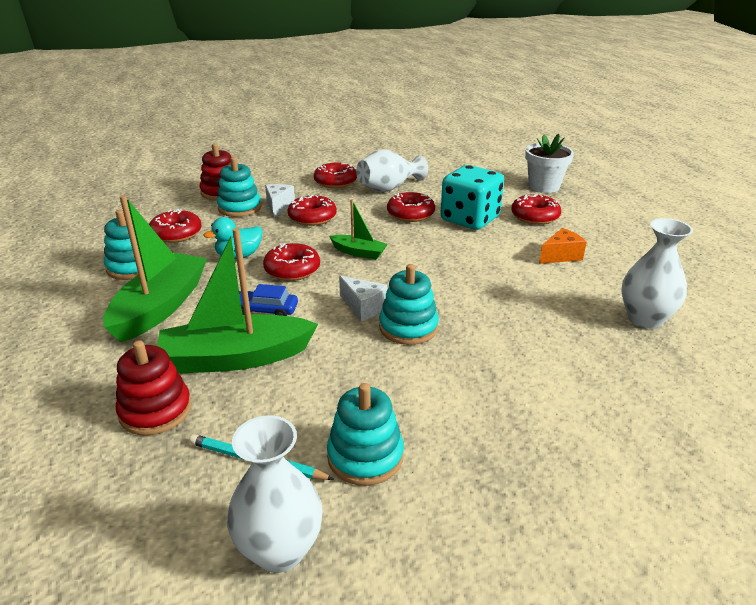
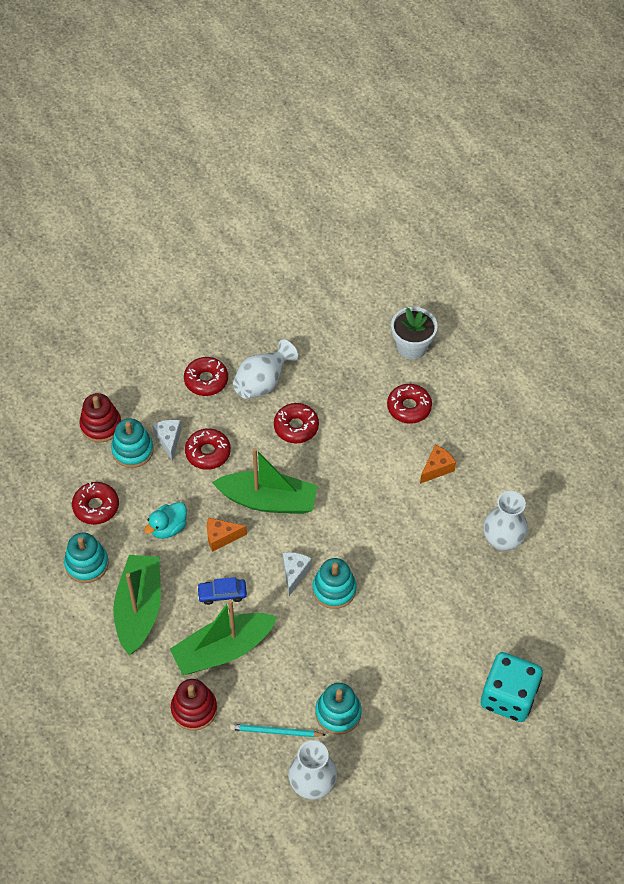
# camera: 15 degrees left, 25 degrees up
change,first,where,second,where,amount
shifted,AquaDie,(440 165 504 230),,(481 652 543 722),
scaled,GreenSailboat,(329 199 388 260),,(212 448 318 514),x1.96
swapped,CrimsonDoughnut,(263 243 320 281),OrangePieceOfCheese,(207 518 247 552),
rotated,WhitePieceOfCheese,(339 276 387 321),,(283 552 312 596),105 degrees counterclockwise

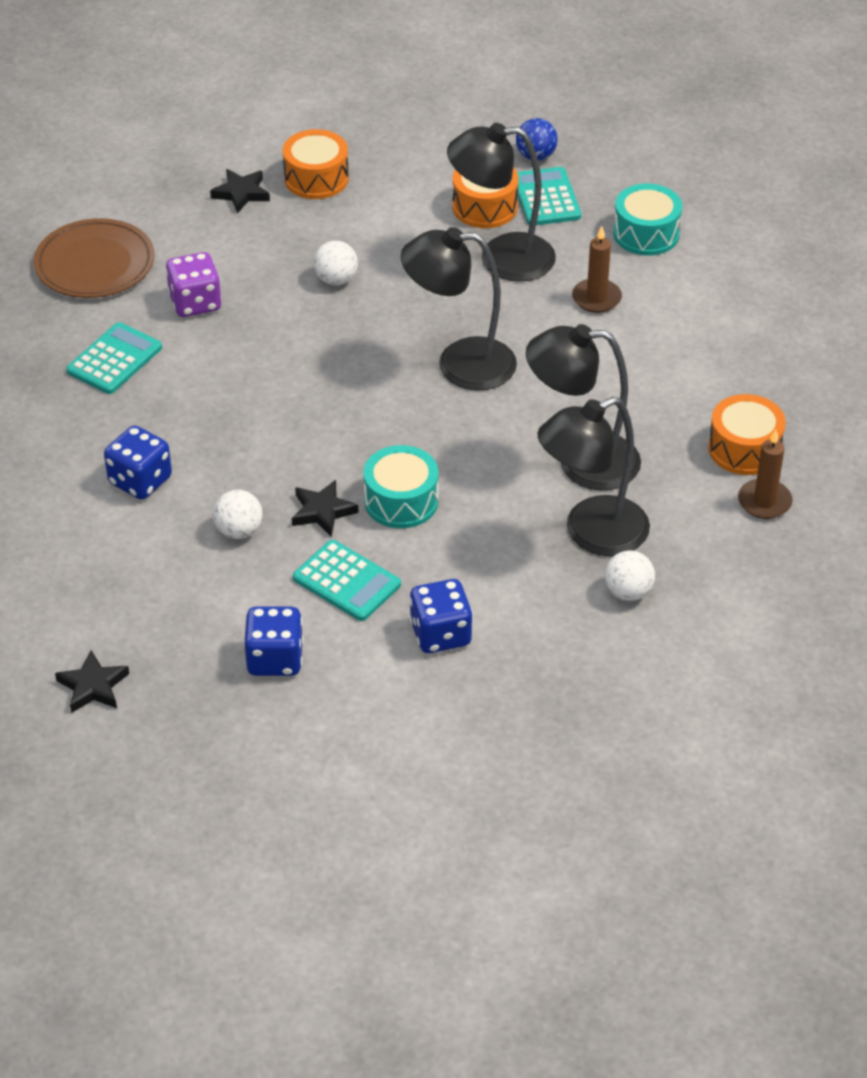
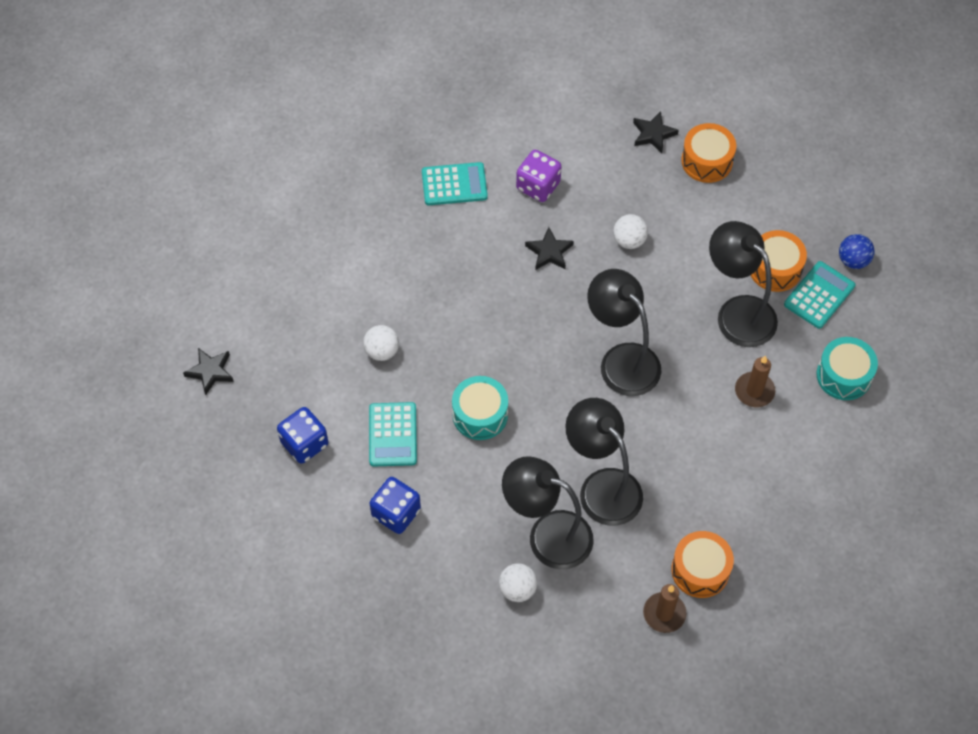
# camera: 50 degrees right, 15 degrees up
change,first,where,second,where,amount
gone,BrownFlatDish,(34 218 155 298),,,
gone,RoyalBlueDie,(104 426 172 500),,,
shifted,JetBlackStar,(292 480 359 536),,(525 227 574 270),

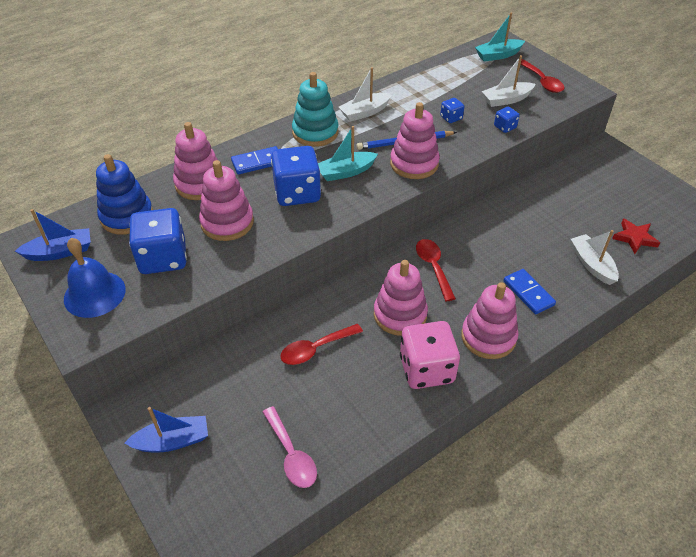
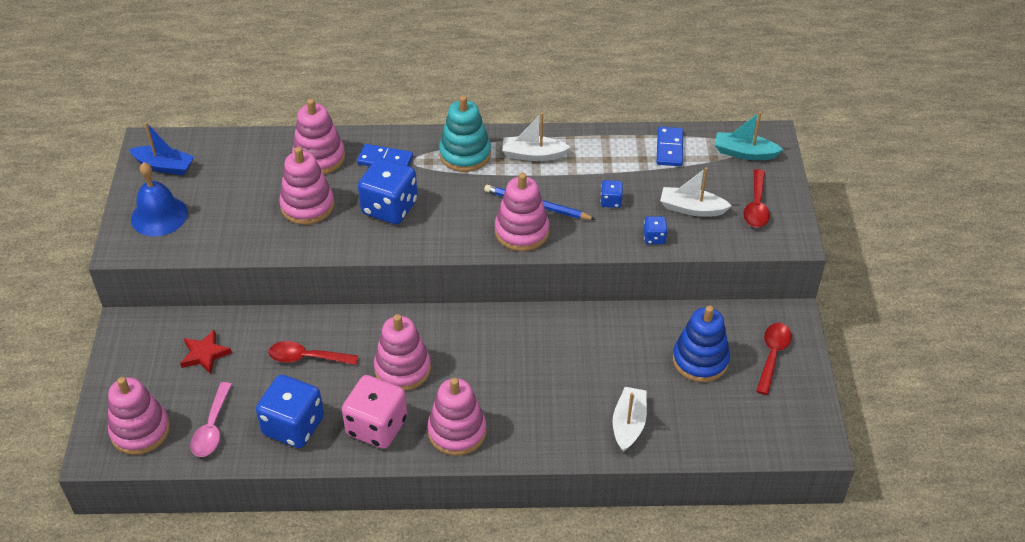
# camera: 35 degrees right, 0 degrees up
change,first,where,second,where,amount
gone,AquaSailboat,(318 126 378 181),,,
shifted,RoyalBlueRingStacker,(96 154 153 235),,(673 306 730 382),
shifted,RoyalBlueDie,(129 208 187 274),,(256 375 324 448),
shifted,CrimsonStar,(612 218 660 254),,(180 329 232 374),
shifted,CrimsonTeaspoon,(416 239 456 301),,(756 323 792 395),
shifted,RoyalBlueDominoPiece,(503 269 556 314),,(657 127 683 166),
gone,RoyalBlueSailboat,(125 407 208 453),,,
new,,,RosePinkRingStacker,(108 377 170 455),

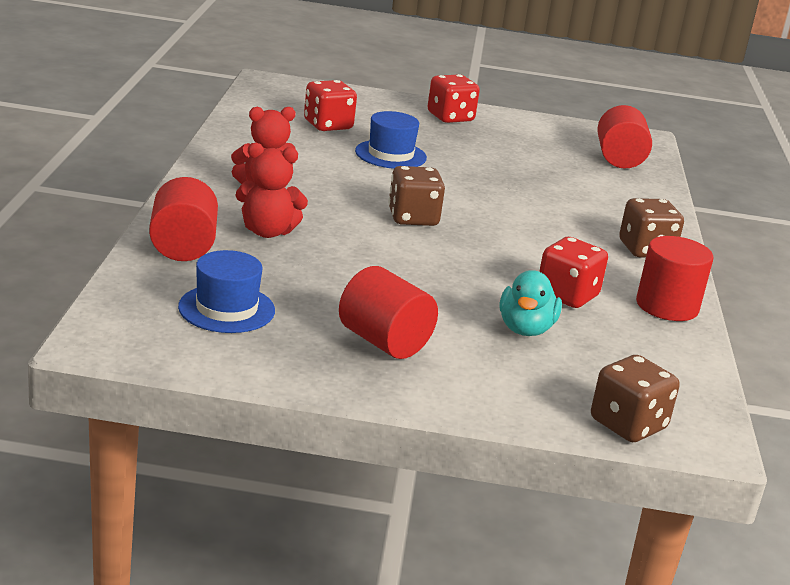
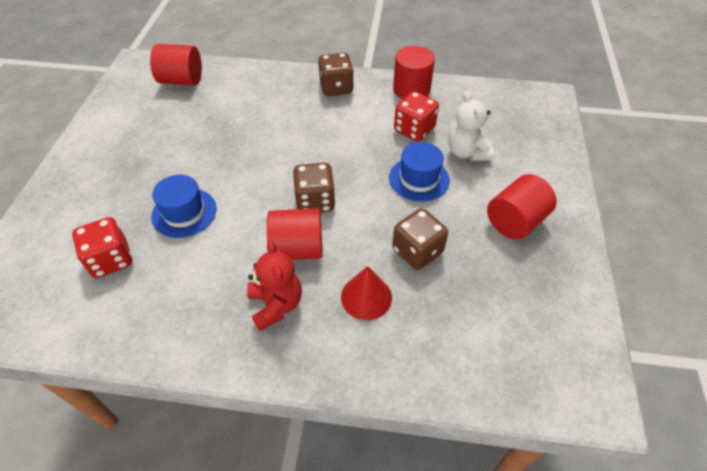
# camera: 85 degrees left, 25 degrees up
change,first,where,second,where,amount
gone,CrimsonDie,(428 74 480 123),,,
swapped,CrimsonStuffedBear,(236 143 308 238),CrimsonSolidCone,(341 266 392 320),
shifted,CrimsonSolidCylinder,(149 177 218 261),,(267 208 323 260),
shifted,RoyalBlueTallHat,(178 250 275 333),,(389 142 450 202),
swapped,AquaDuck,(499 270 562 336),WhiteStuffedBear,(448 91 494 161),
shifted,BrownDie,(591 355 679 442),,(392 208 448 270),

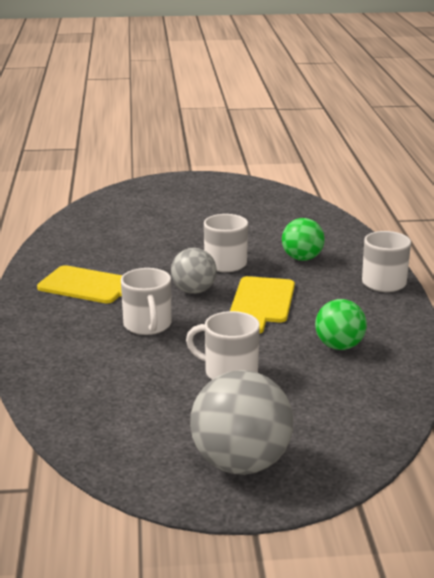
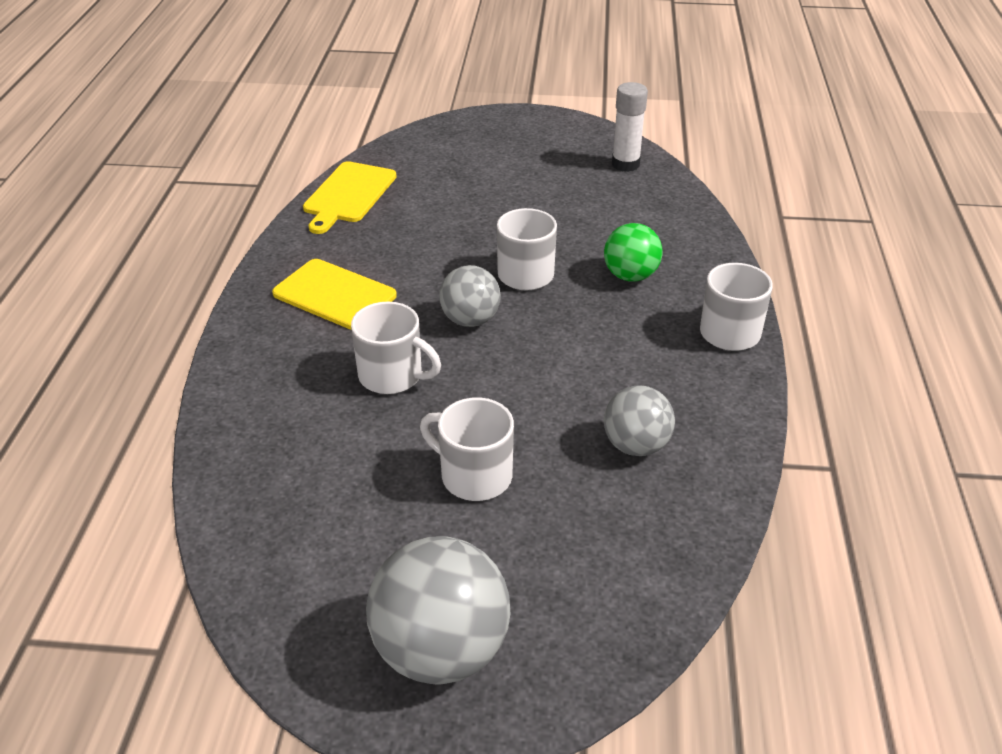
# camera: 10 degrees right, 15 degrees up
change,first,where,second,where,amount
rotated,WhiteMug,(121 268 171 335),,(351 302 441 394),60 degrees counterclockwise
shifted,BrightYellowBreadBoard,(230 276 295 334),,(303 161 397 234),
repainted,GreenSphere,(315 299 367 350),AshGreySphere,(604 386 675 456),
new,,,WhiteGlueStick,(612 82 648 172),

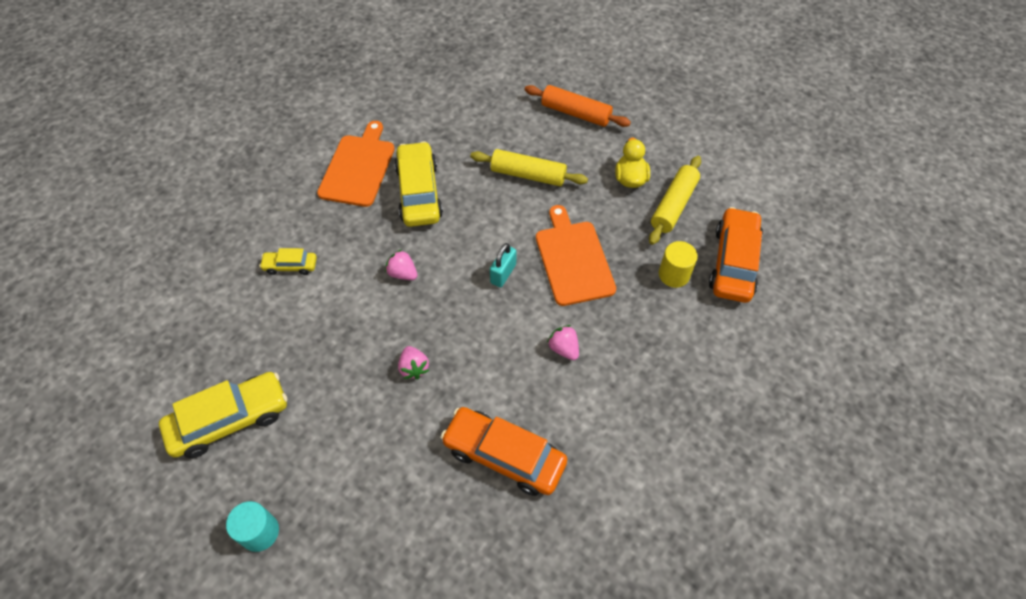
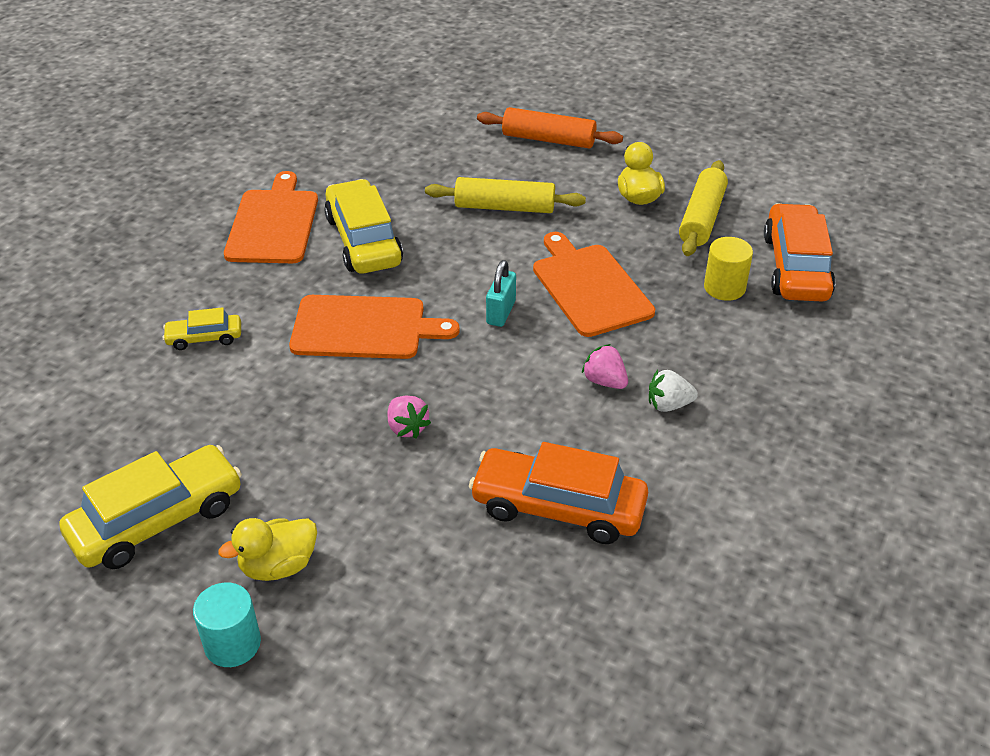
# camera: 10 degrees left, 15 degrees down
change,first,where,second,where,amount
swapped,RosePinkBerry,(385 249 418 280),OrangeBreadBoard,(289 295 460 359),
new,,,WhiteBerry,(649 370 698 412),
new,,,BrightYellowDuck,(218 518 317 581),

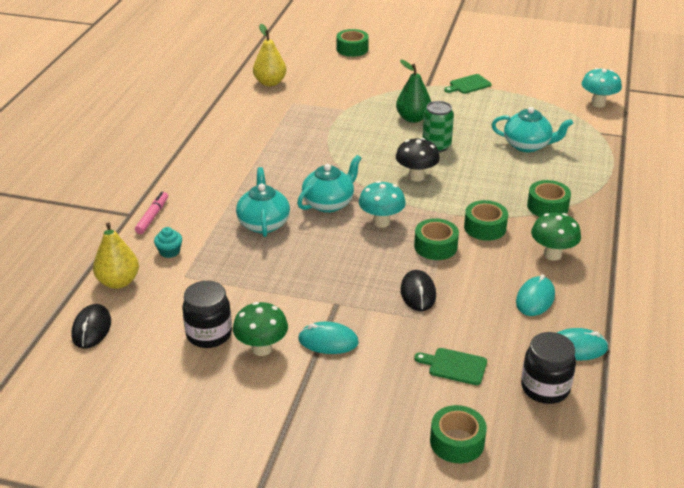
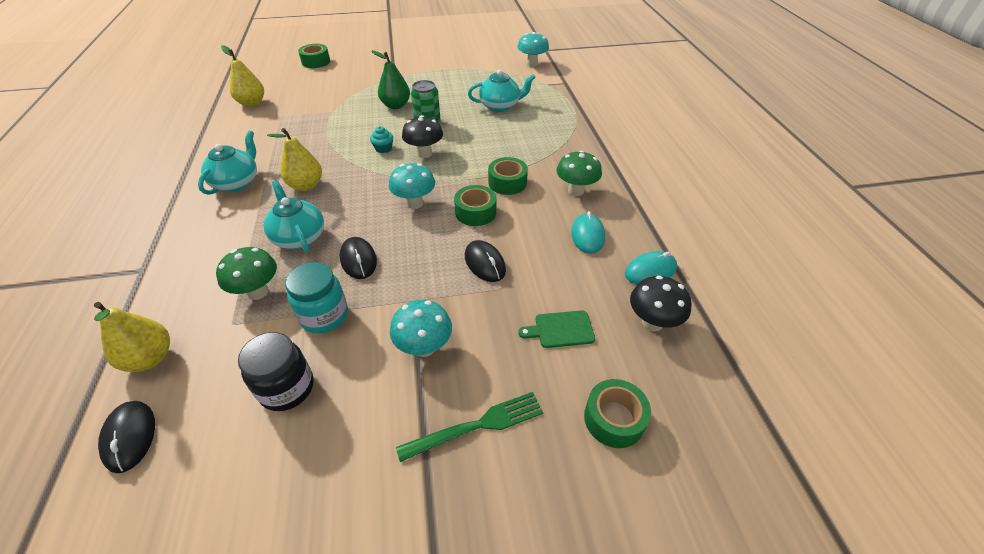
# camera: 25 degrees left, 10 degrees up
change,first,where,second,where,amount
gone,GreenBreadBoard,(444 74 492 94),,,
shifted,AquaTeaPot,(297 155 361 213),,(198 131 257 195),
gone,GreenTape,(527 180 571 217),,,
gone,RosePinkMarker,(135 192 168 234),,,
shifted,AquaFairyCake,(154 227 182 258),,(370 126 393 153),
shifted,GreenFungus,(233 302 288 356),,(216 247 277 300),
swapped,AquaPcMouse,(298 321 359 354),AquaFungus,(390 300 452 357),
swapped,JetBlackPreserveJar,(521 332 576 404),JetBlackFungus,(630 275 692 331),
new,,,BrightYellowToyPear,(267 128 322 191),
new,,,JetBlackPcMouse,(340 237 377 279),
new,,,AquaPreserveJar,(285 262 348 333),
new,,,GreenTableFork,(396 392 543 462),

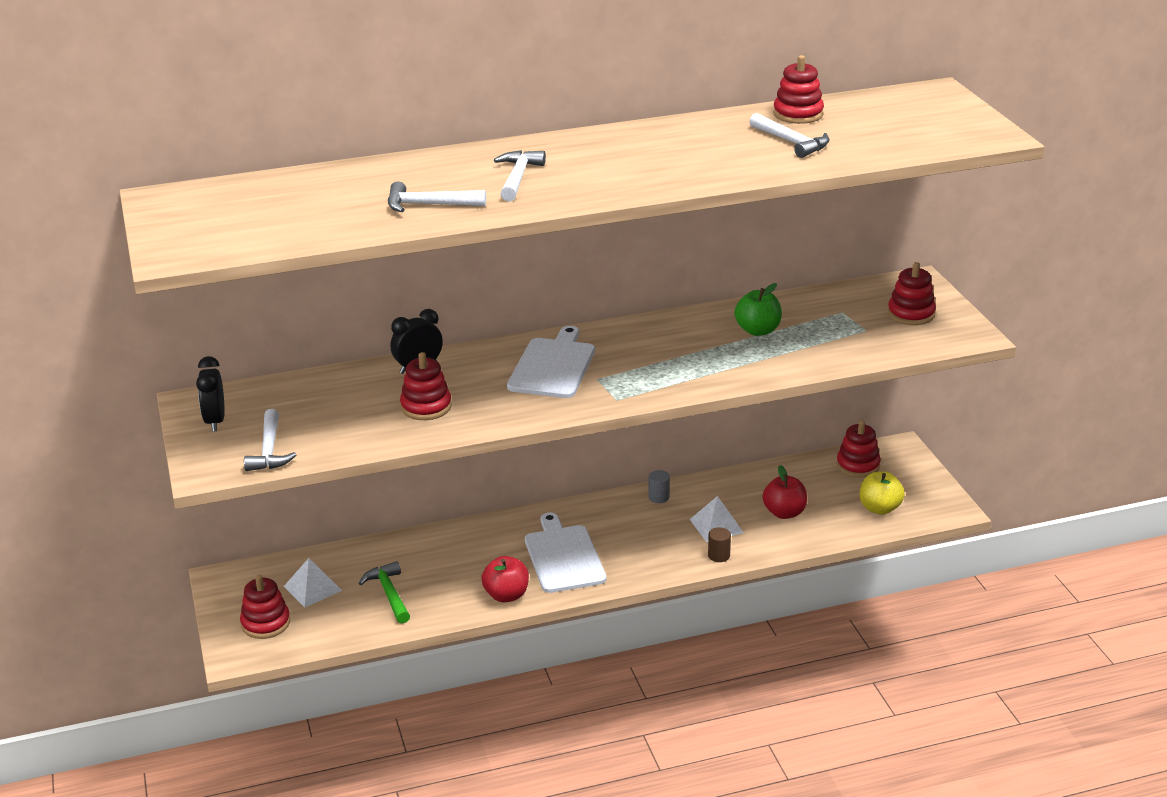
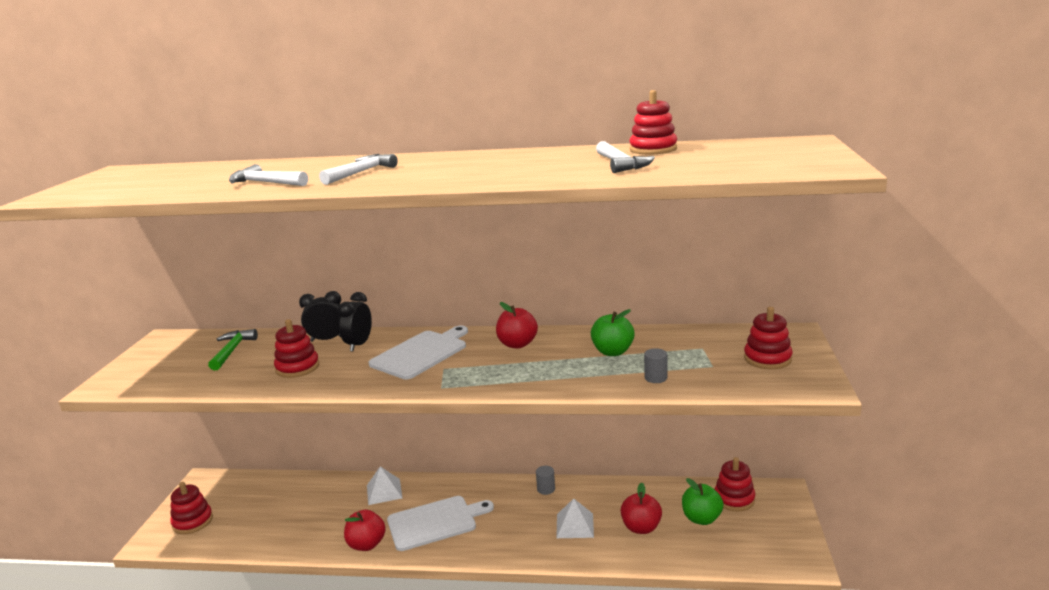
# camera: 25 degrees right, 10 degrees down
change,first,where,second,where,amount
shifted,JetBlackBedsideClock,(196 356 225 432),,(338 292 372 352),
gone,WhiteCarpenter'sHammer,(244 409 296 471),,,
gone,BrightYellowApple,(860 471 905 515),,,
rotated,WhiteBreadBoard,(525 512 606 593),,(387 496 494 551),60 degrees clockwise
gone,BrownSolidCylinder,(708 527 731 562),,,
shifted,WhitePyramid,(284 558 342 608),,(367 466 402 505),
shifted,GreenCarpenter'sHammer,(359 561 410 623),,(208 329 258 370),
new,,,CrimsonApple,(496 302 538 348),
new,,,AshGreySolidCylinder,(644 348 667 383),
new,,,GreenApple,(682 478 723 525),

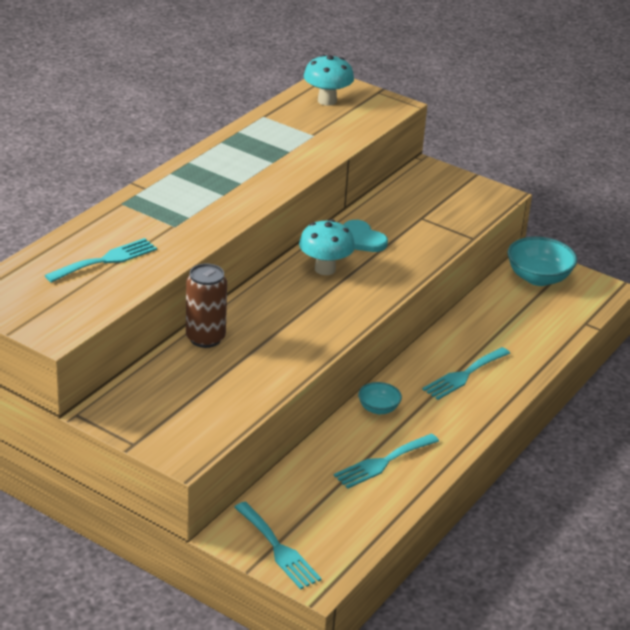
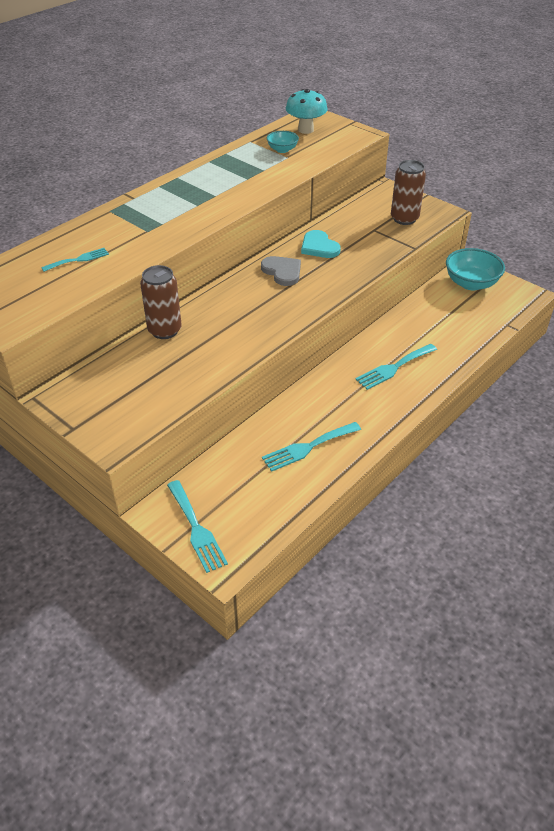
# camera: 10 degrees right, 10 degrees up
change,first,where,second,where,amount
swapped,AquaFungus,(299 219 355 275),AshGreyLoveHeart,(261 256 301 286),
scaled,AquaTableFork,(45 238 157 283),,(41 248 109 272),x0.64
shifted,AquaDeepDish,(358 382 402 414),,(267 131 299 153),
new,,,BrownTin,(391 160 426 225),

